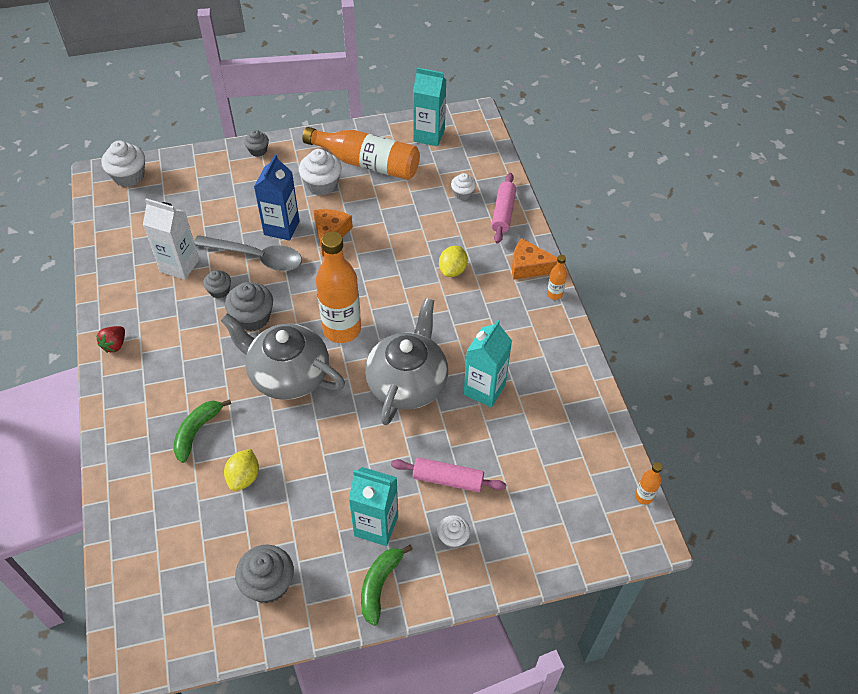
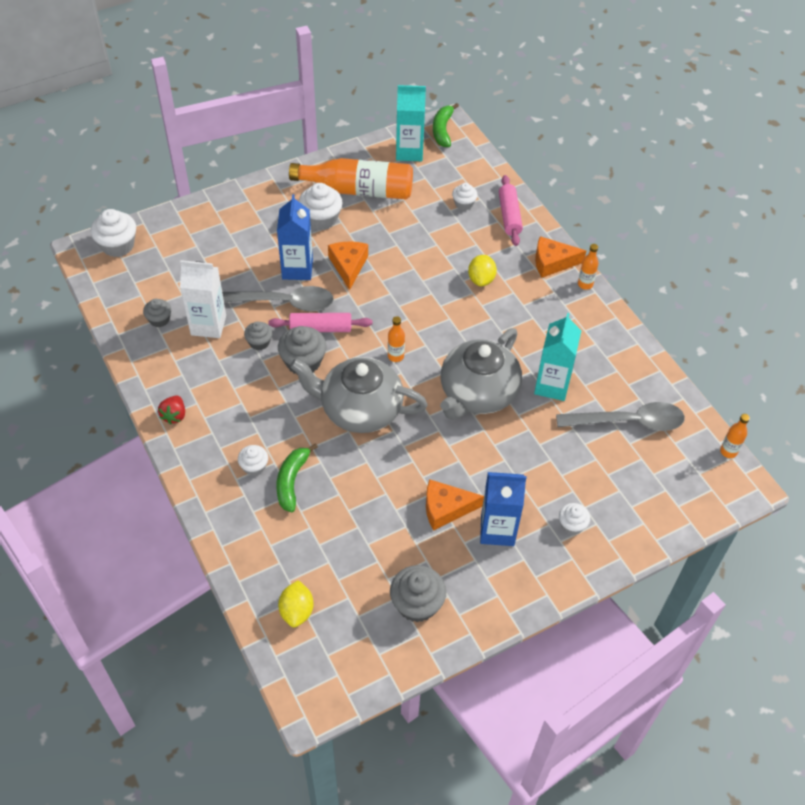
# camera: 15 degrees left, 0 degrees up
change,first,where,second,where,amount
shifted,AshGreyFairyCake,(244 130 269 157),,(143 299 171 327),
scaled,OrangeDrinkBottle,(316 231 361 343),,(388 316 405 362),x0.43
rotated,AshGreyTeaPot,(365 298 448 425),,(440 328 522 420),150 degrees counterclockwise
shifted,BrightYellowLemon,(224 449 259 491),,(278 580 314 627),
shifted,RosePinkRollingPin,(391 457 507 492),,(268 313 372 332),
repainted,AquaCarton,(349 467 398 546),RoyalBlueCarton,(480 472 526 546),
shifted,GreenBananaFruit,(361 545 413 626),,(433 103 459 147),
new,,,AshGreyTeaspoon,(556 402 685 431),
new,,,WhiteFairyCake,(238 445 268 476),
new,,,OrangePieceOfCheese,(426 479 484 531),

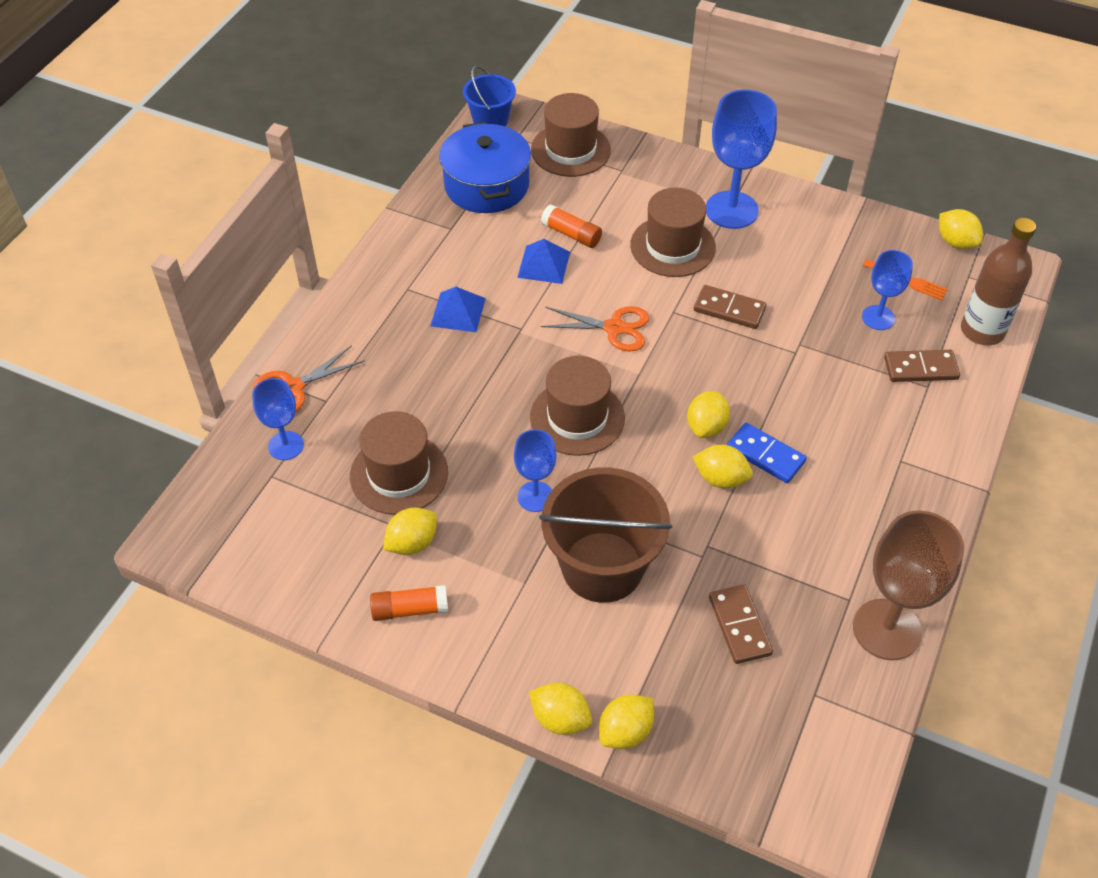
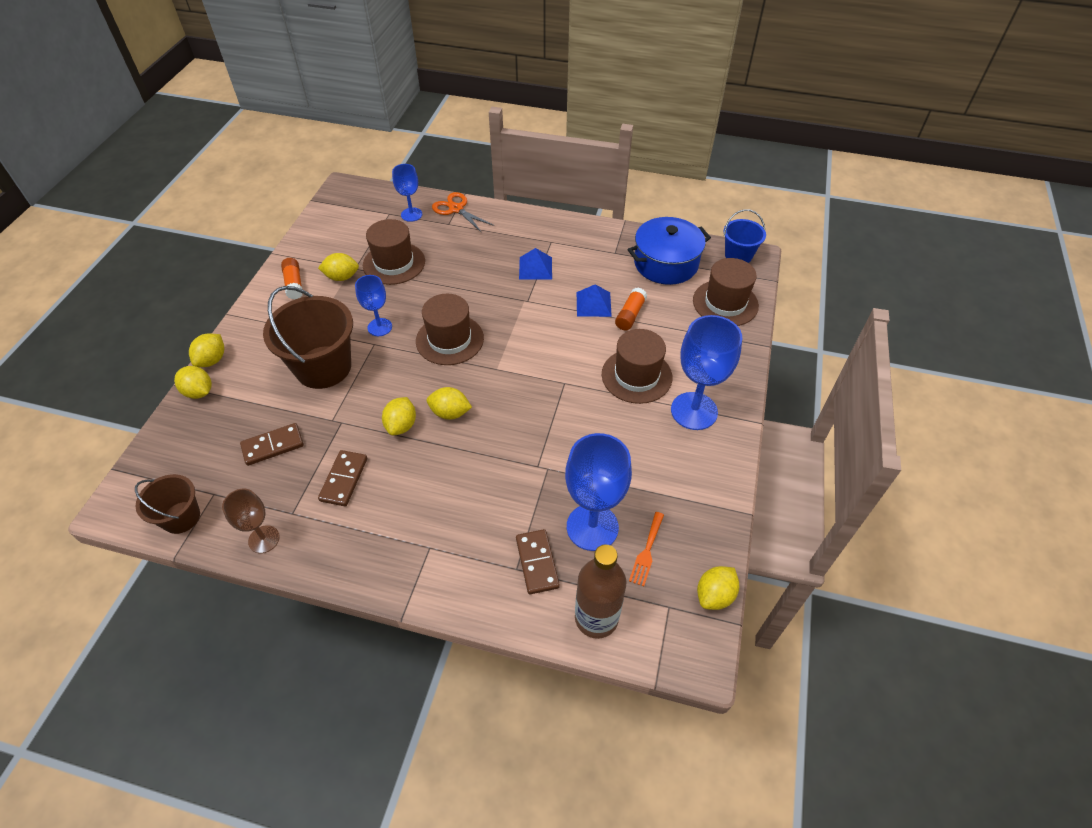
# camera: 80 degrees right, 0 degrees up
change,first,where,second,where,amount
scaled,RoyalBlueChalice,(862 250 913 330),,(565 433 632 551),x1.74
shifted,BrownDominoPiece,(694 285 767 329),,(318 450 367 506),
gone,OrangeShears,(541 306 649 352),,,
gone,RoyalBlueDominoPiece,(727 423 807 483),,,
rotated,BrightYellowLemon,(383 507 437 555),,(318 253 359 281),45 degrees counterclockwise
scaled,BrownChalice,(853 511 964 660),,(222 489 280 553),x0.58
new,,,BrownSandBucket,(135 474 200 534),

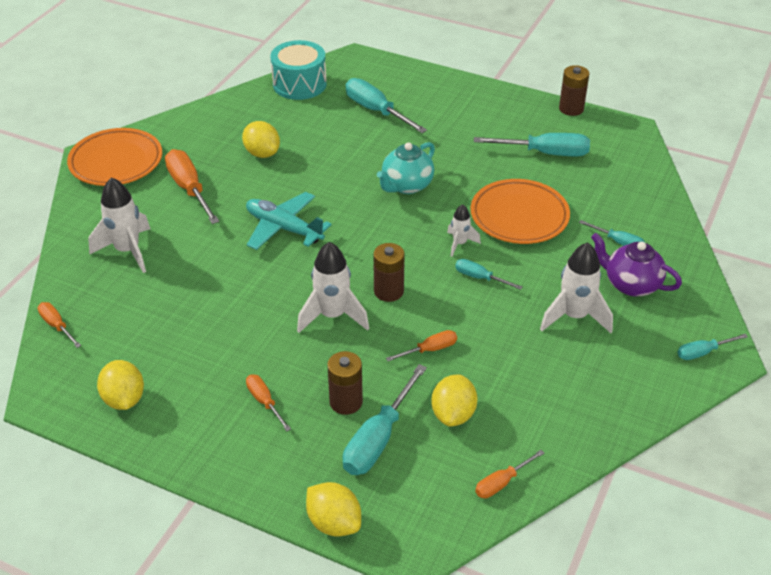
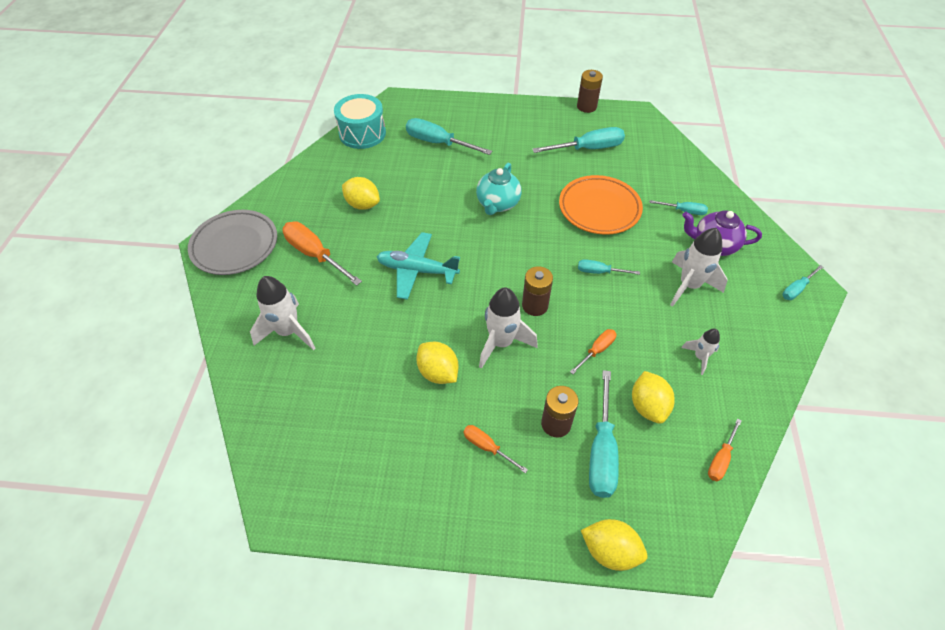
# camera: 20 degrees left, 10 degrees up
change,first,where,second,where,amount
repainted,OrangeFlatDish,(67 128 162 186),AshGreyFlatDish,(188 210 277 275),
shifted,WhiteSpaceship,(447 204 481 257),,(681 329 720 375),
gone,OrangeScrewdriver,(38 302 81 348),,,
shifted,BrightYellowLemon,(97 360 144 410),,(416 342 459 384),

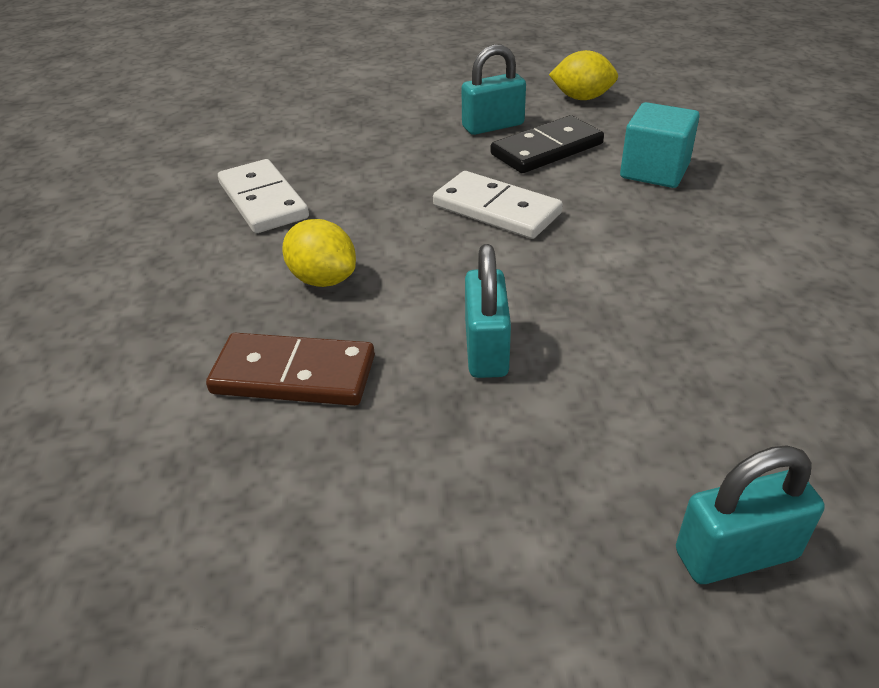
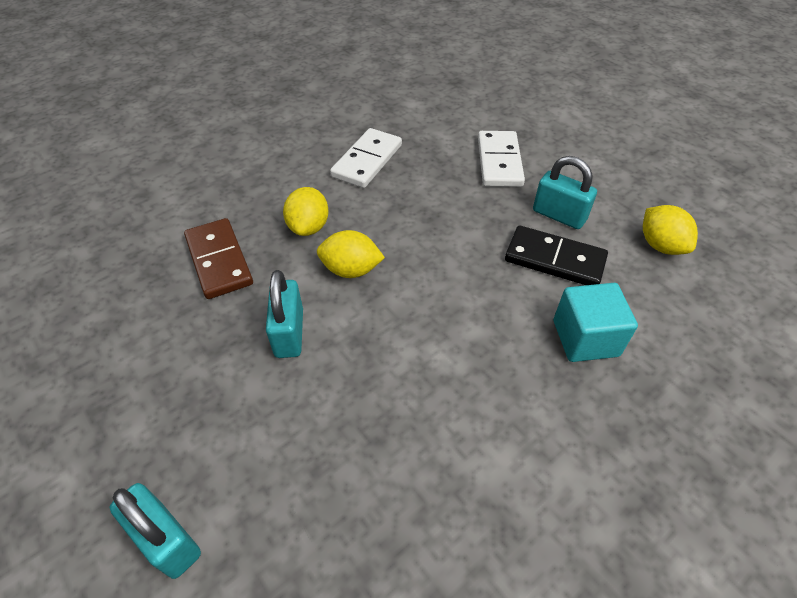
# camera: 55 degrees right, 10 degrees up
change,first,where,second,where,amount
shifted,WhiteDominoPiece,(433 171 563 239),,(478 131 525 187),
rotated,AquaPadlock,(465 244 511 378),,(266 270 303 358),60 degrees counterclockwise
new,,,BrightYellowLemon,(317 230 385 278),

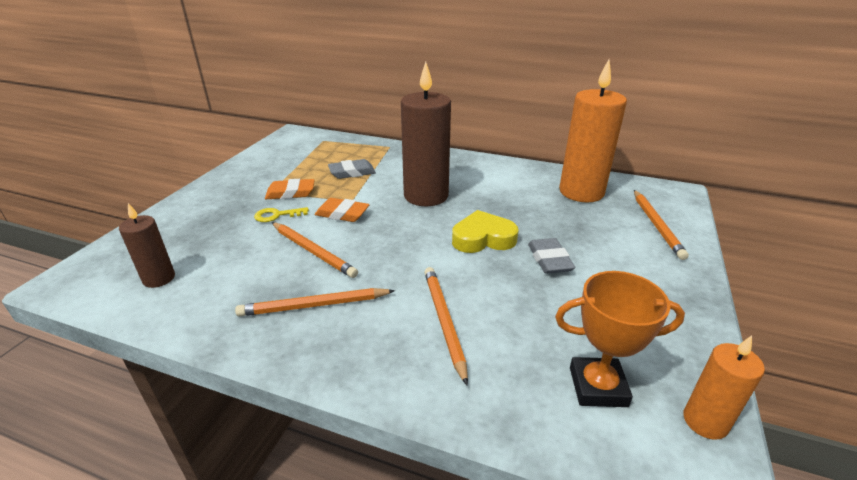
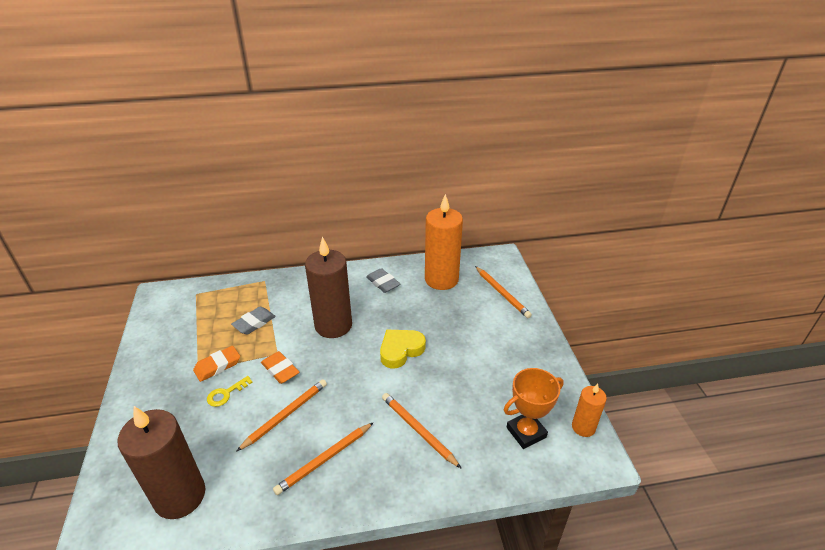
# camera: 30 degrees left, 5 degrees up
change,first,where,second,where,amount
rotated,OrangeGumEraser,(314 198 369 222),,(261 351 299 384),60 degrees clockwise
scaled,BrownWaxCandle,(119 203 175 288),,(118 406 205 519),x1.92
rotated,OrangePencil,(272 222 358 278),,(236 379 327 452),60 degrees counterclockwise
shifted,AshGreyGumEraser,(528 238 575 274),,(366 268 400 293),

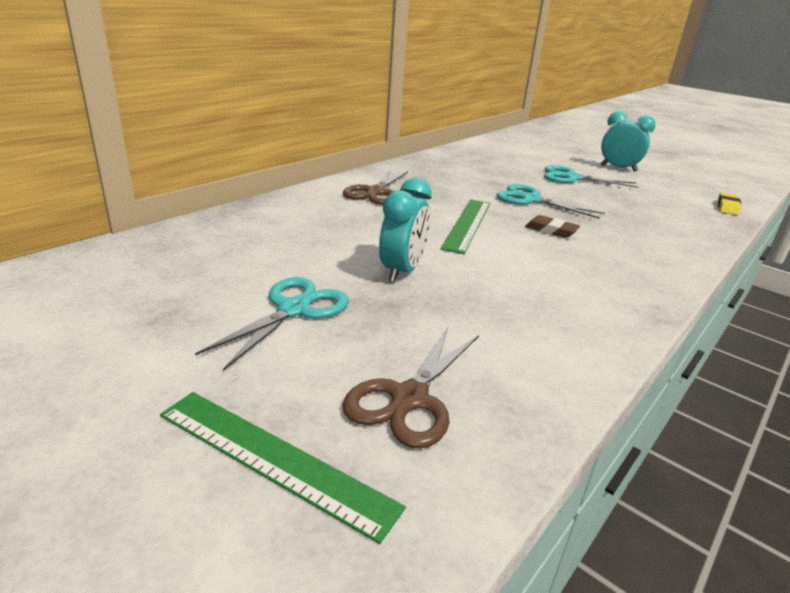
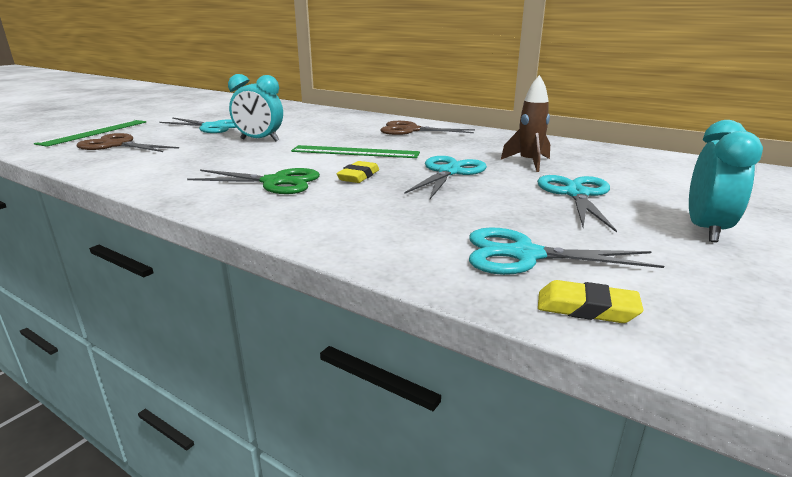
# camera: 85 degrees right, 5 degrees down
change,first,where,second,where,amount
repainted,BrownGumEraser,(525 215 580 238),BrightYellowGumEraser,(336 161 379 183),
new,,,BrownSpaceship,(501 75 550 172),
new,,,GreenShears,(187 168 320 194),
new,,,AquaShears,(469 227 664 275),

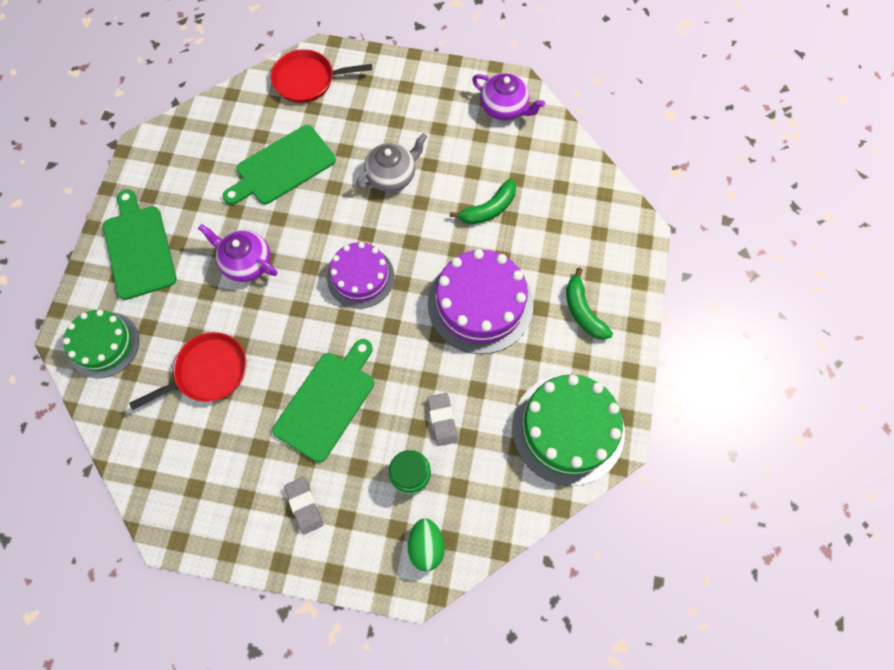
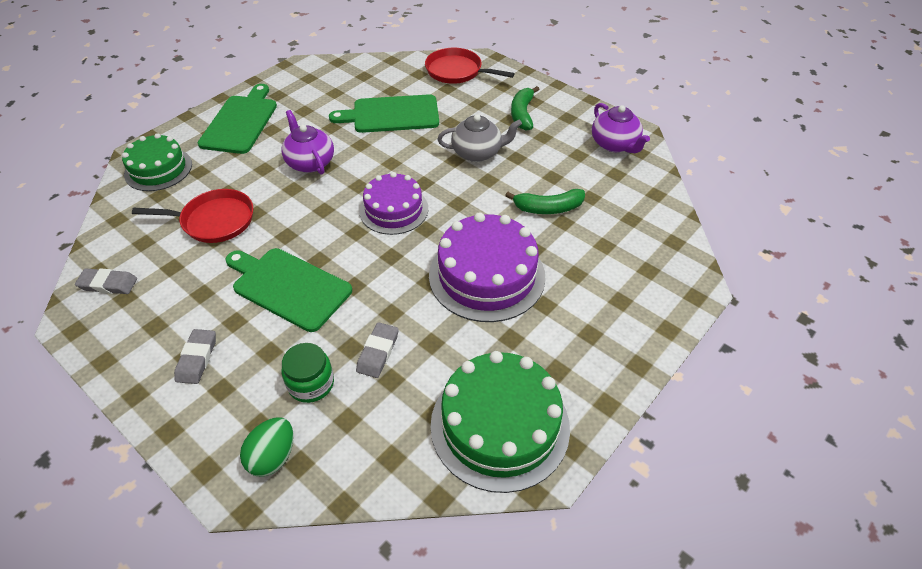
# camera: 30 degrees right, 20 degrees down
change,first,where,second,where,amount
shifted,GreenBananaFruit,(566 268 613 340),,(511 86 540 131),
rotated,GreenBreadBoard,(272 339 374 462),,(225 248 352 332),120 degrees counterclockwise
new,,,AshGreyGumEraser,(75 268 137 294),

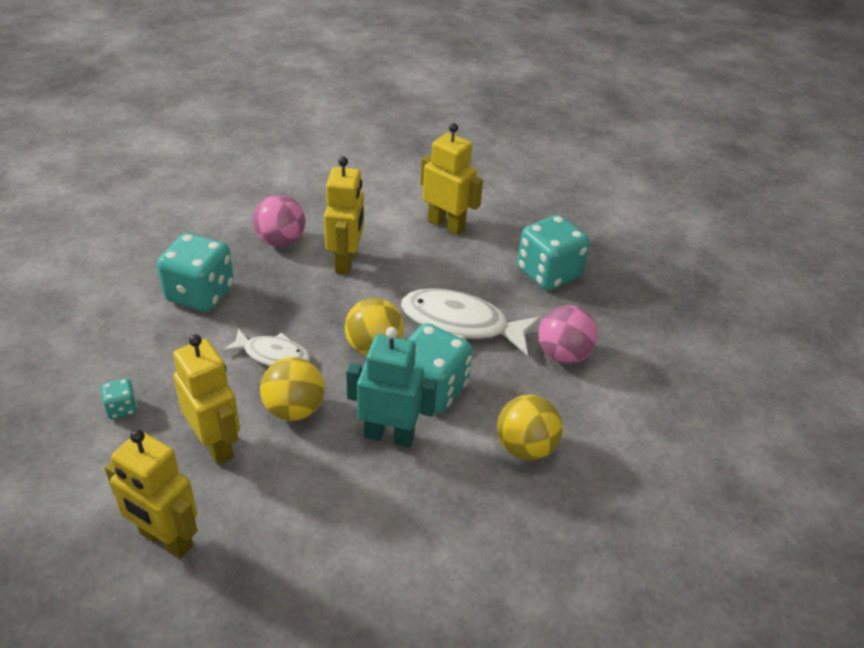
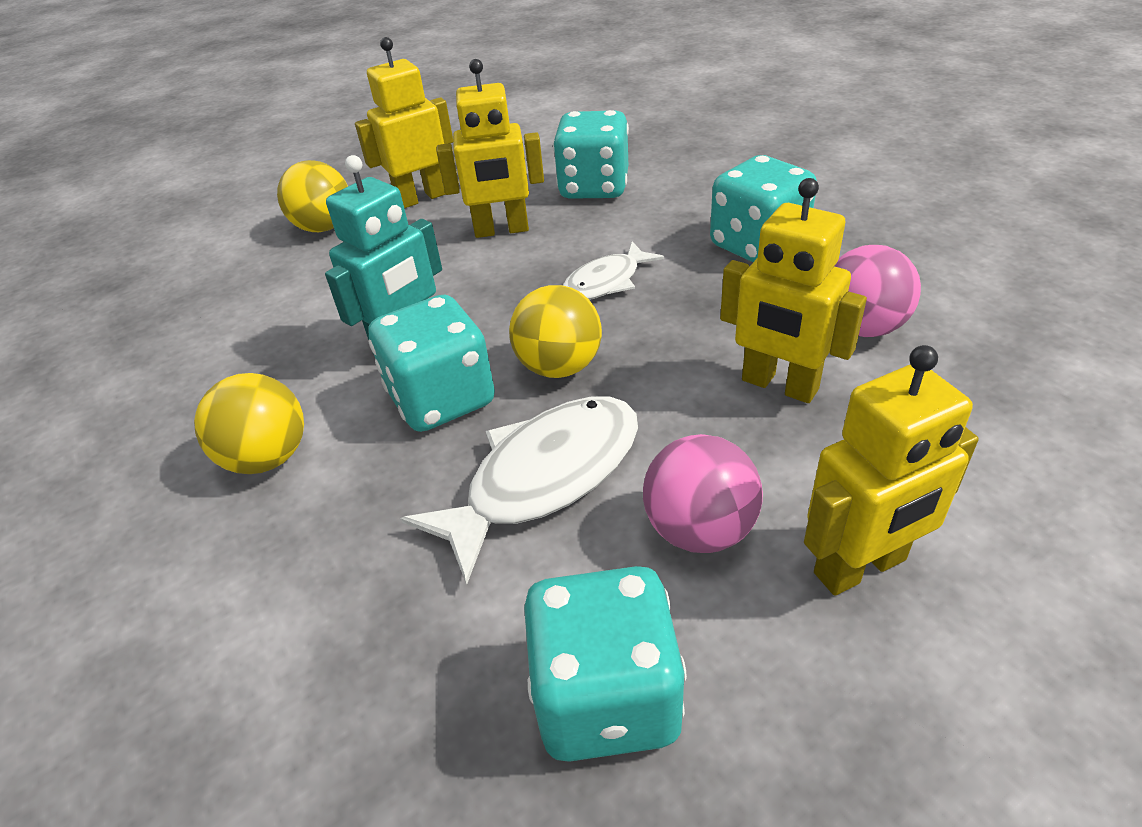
# camera: 125 degrees right, 0 degrees up
change,first,where,second,where,amount
shifted,RosePinkSphere,(538 305 598 364),,(643 434 763 553),
shifted,BrightYellowSphere,(260 357 325 421),,(277 160 348 232),
scaled,AquaDie,(101 378 138 419),,(553 110 629 199),x2.19

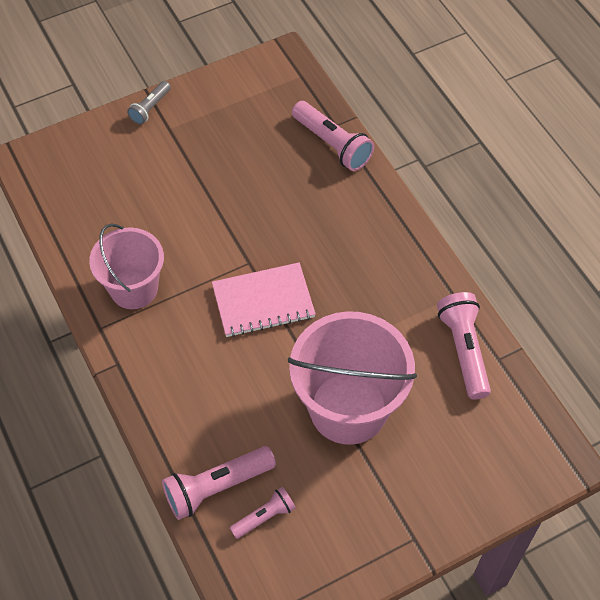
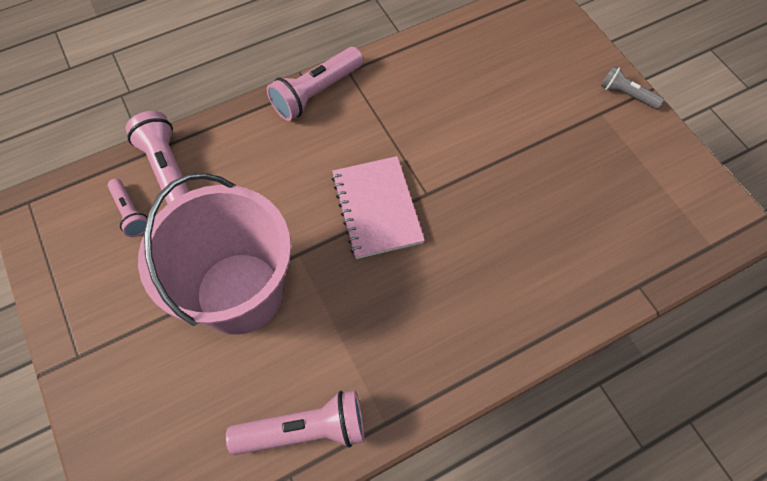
# camera: 90 degrees right, 5 degrees up
change,first,where,second,where,amount
shifted,RosePinkFlashlight,(292 101 374 171),,(267 47 363 121),
gone,RosePinkSandBucket,(89 223 164 309),,,

